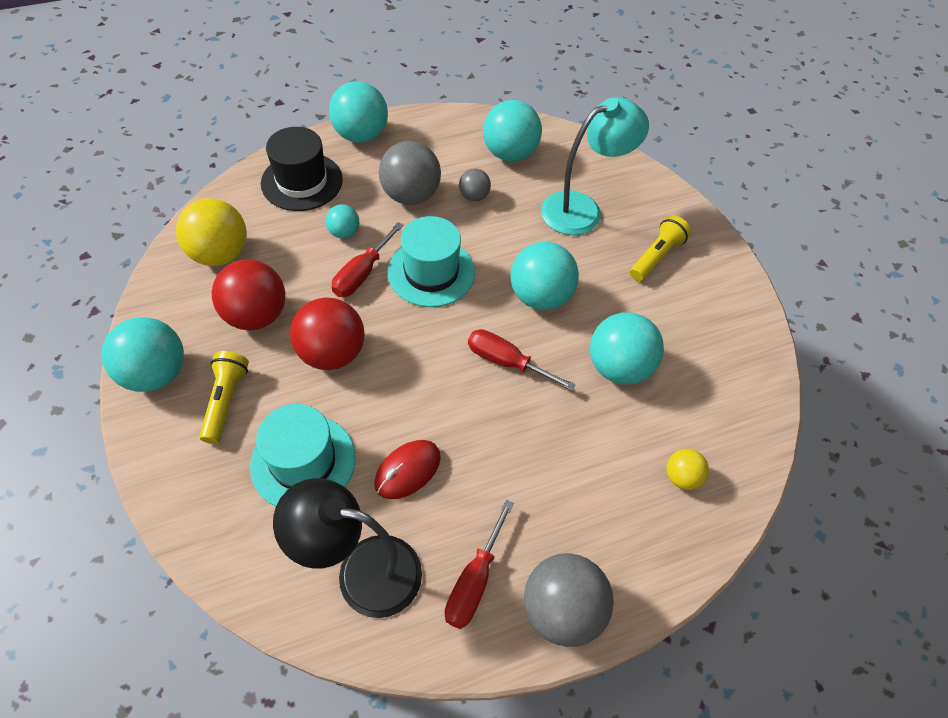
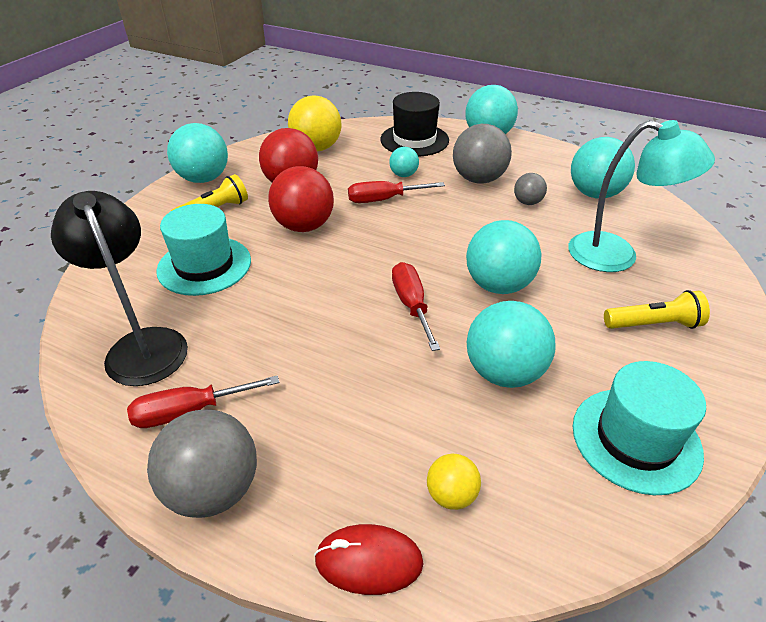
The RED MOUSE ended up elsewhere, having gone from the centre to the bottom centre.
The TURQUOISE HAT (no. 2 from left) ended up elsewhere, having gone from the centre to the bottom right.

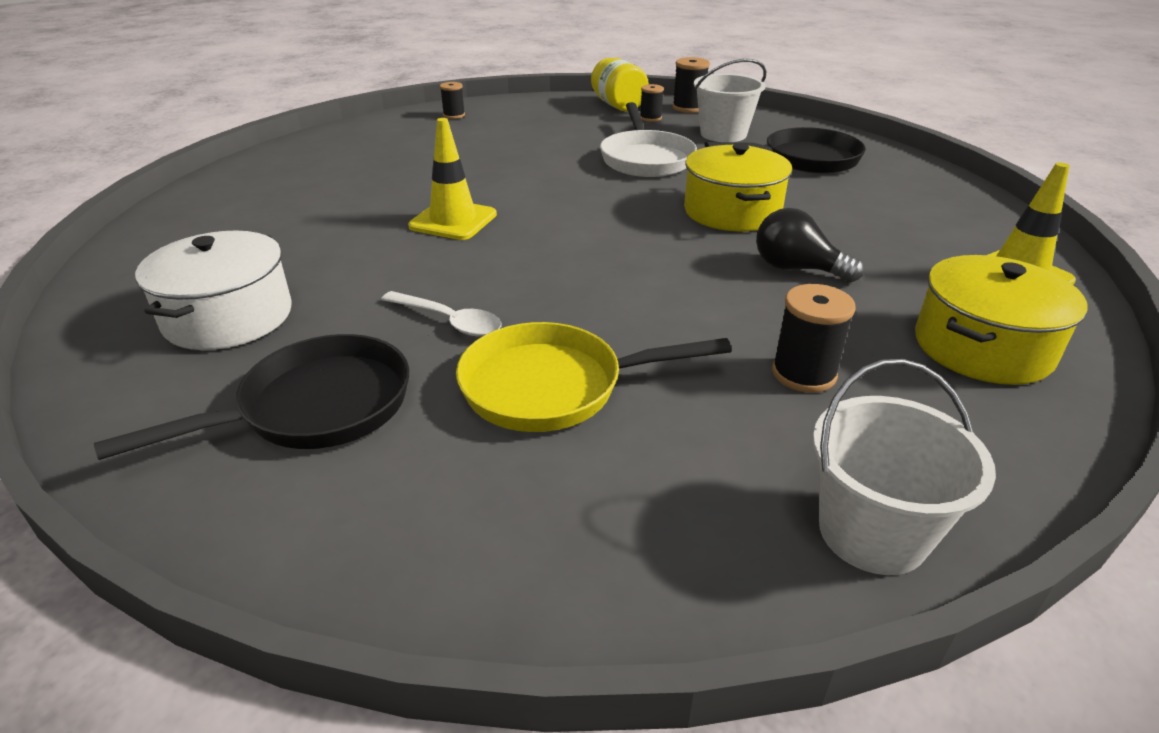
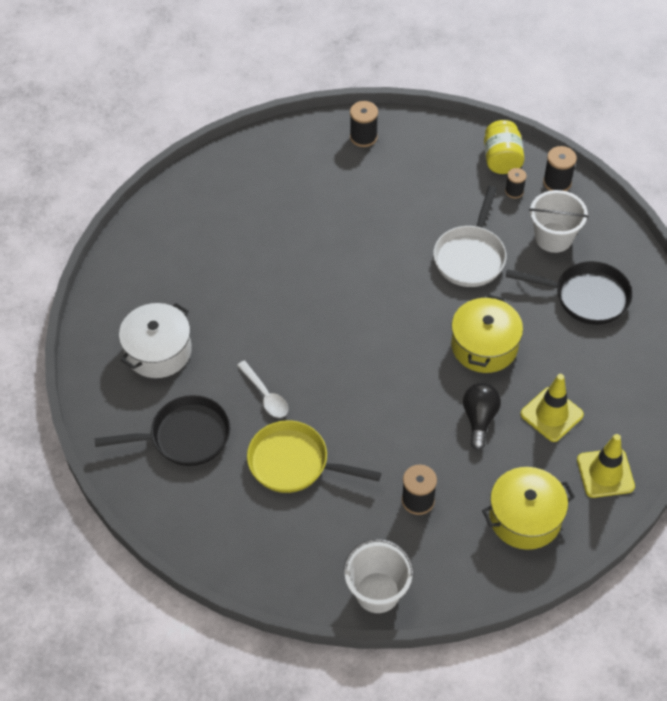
The size of the BLACK SPOOL (no. 1 from left) at the top centre changed by a factor of 1.53.
The BLACK LIGHT BULB at the middle right ended up facing another way, 45 degrees clockwise from before.
The YELLOW TRAFFIC CONE (no. 1 from left) ended up elsewhere, having gone from the top centre to the middle right.

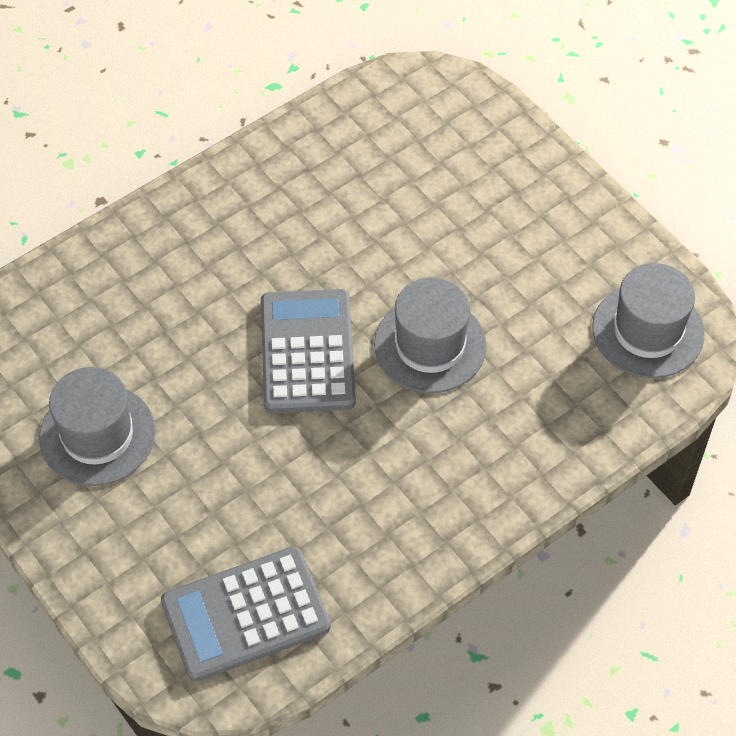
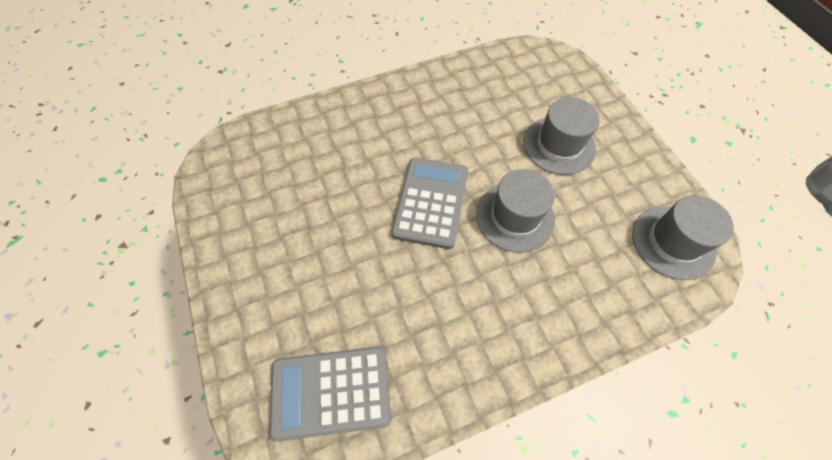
The GREY HAT (no. 1 from left in the first image) ended up elsewhere, having gone from the middle left to the top right.

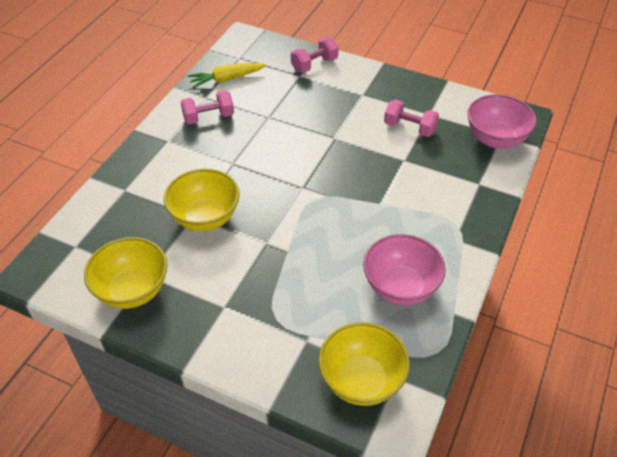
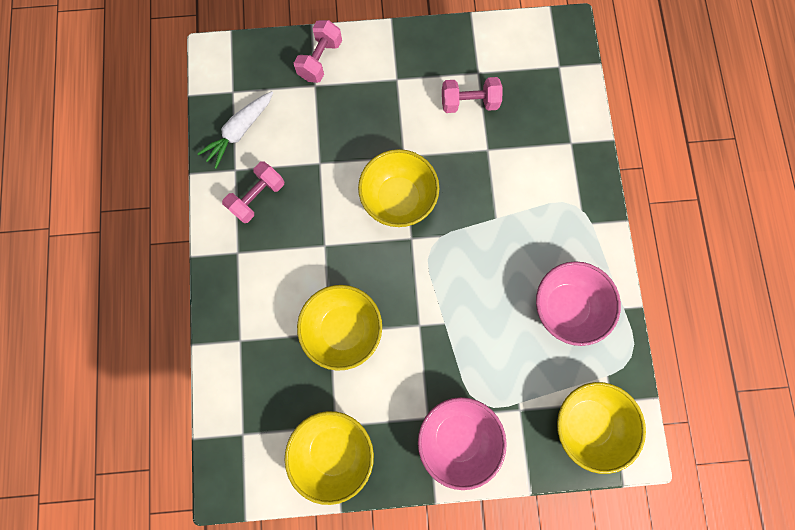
What was the YELLOW CARROT at the top centre turned into the WHITE CARROT at the top left.
The second view gained the YELLOW BOWL (no. 3 from left) at the centre.
The PINK BOWL (no. 2 from left in the first image) ended up elsewhere, having gone from the top right to the bottom centre.

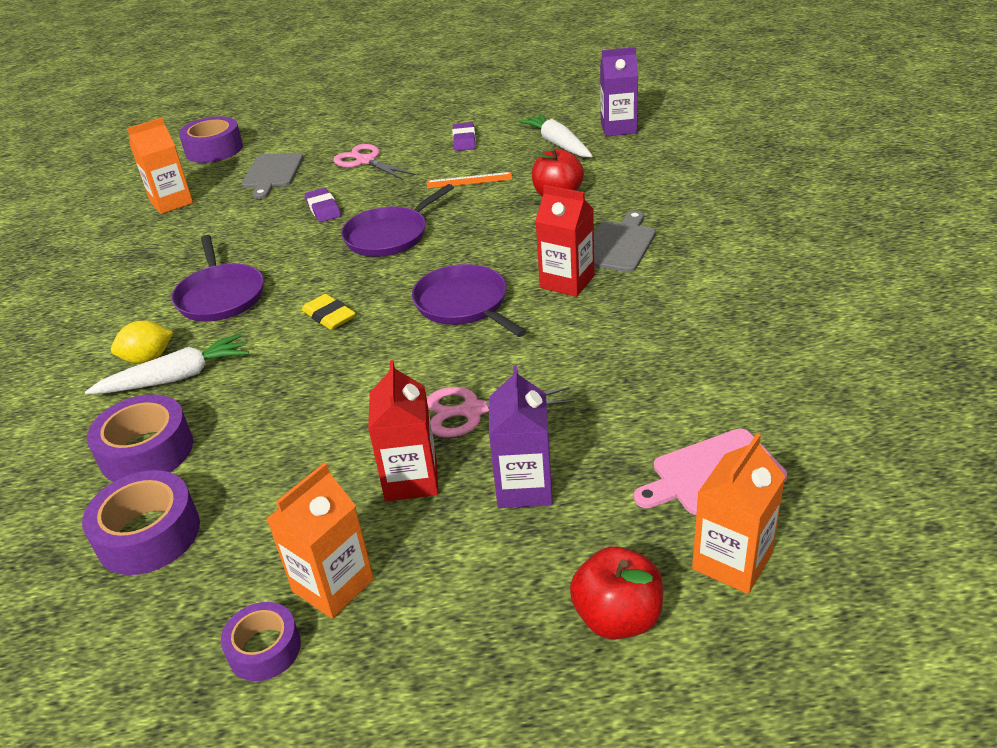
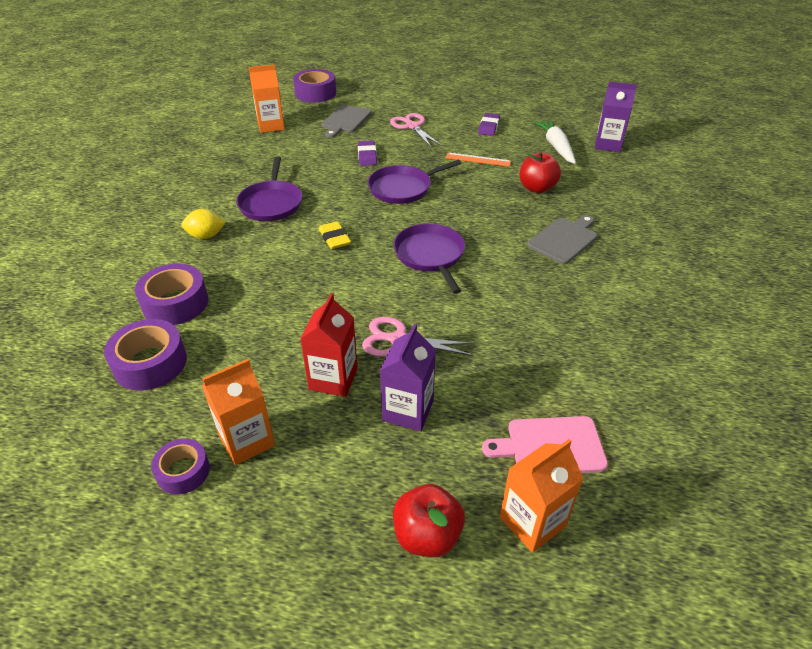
The second view lost the WHITE CARROT (no. 1 from left) at the middle left.
The second view lost the RED CARTON (no. 2 from left) at the top centre.

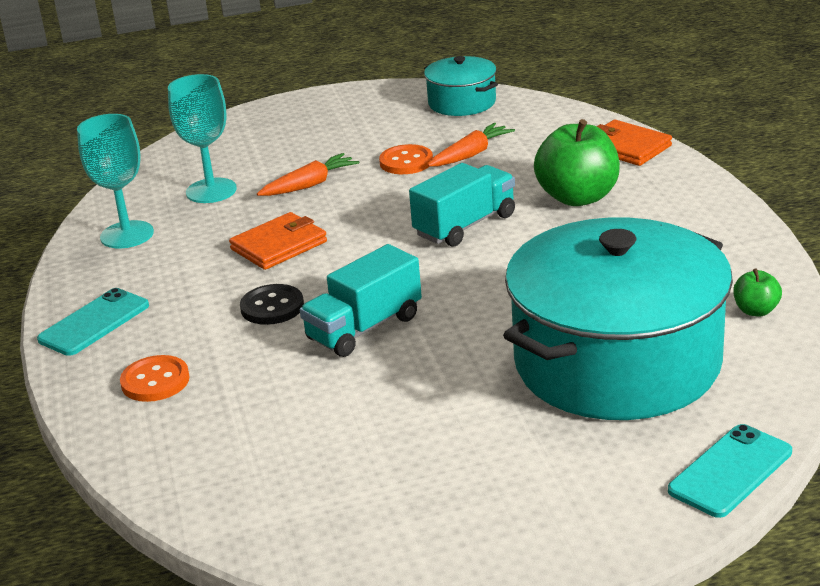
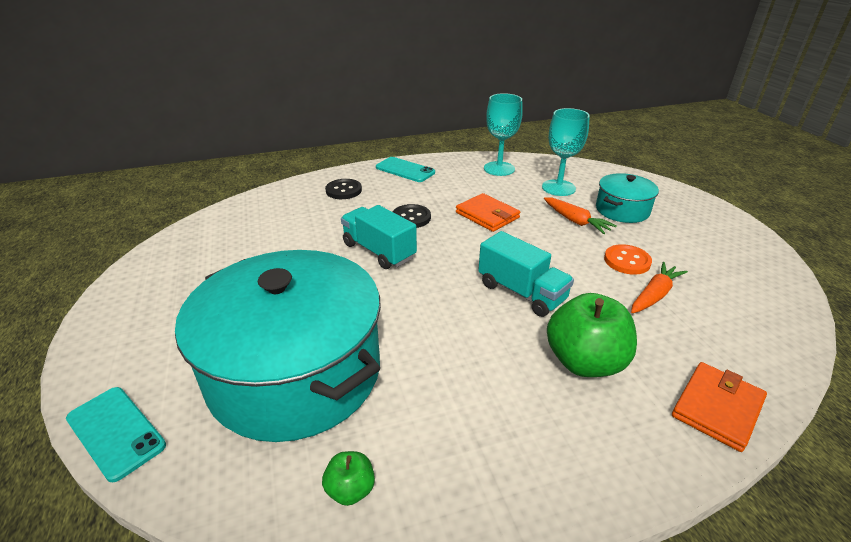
What was the ORANGE BUTTON (no. 1 from left) at the middle left turned into the BLACK BUTTON (no. 1 from left) at the centre.
The TURQUOISE POT (no. 1 from left in the first image) ended up elsewhere, having gone from the top centre to the middle right.
The ORANGE CARROT (no. 2 from left) at the top centre ended up facing another way, 90 degrees counterclockwise from before.

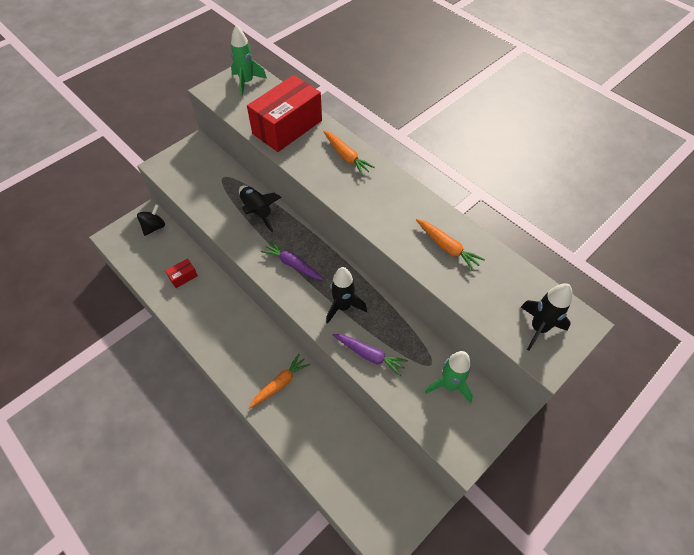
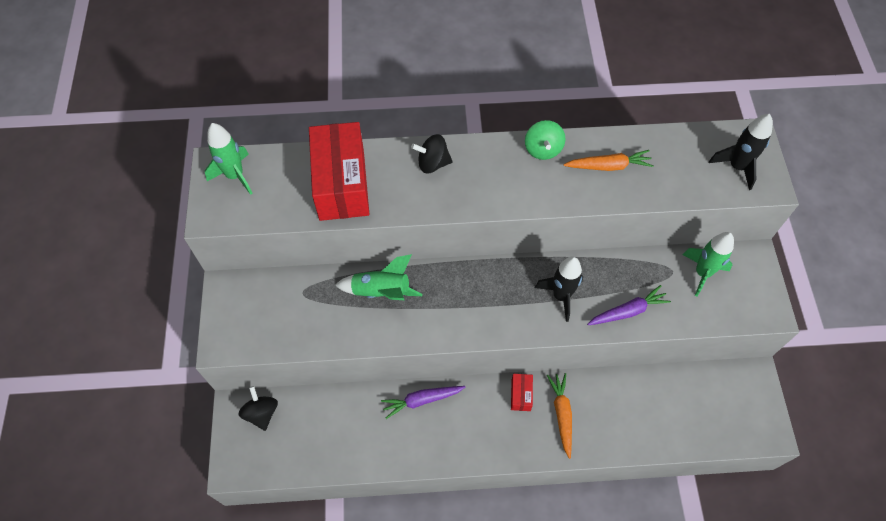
What was the BLACK ROCKET (no. 1 from left) at the centre turned into the GREEN ROCKET (no. 2 from left) at the centre.
The PURPLE CARROT (no. 1 from left) ended up elsewhere, having gone from the centre to the bottom centre.
Where the ORANGE CARROT (no. 2 from left) stood at the top centre, the BLACK SPINNING TOP (no. 2 from left) came to stand at the top centre.
The RED BOX (no. 1 from left in the first image) ended up elsewhere, having gone from the middle left to the bottom centre.
The second view gained the GREEN SPINNING TOP at the top centre.

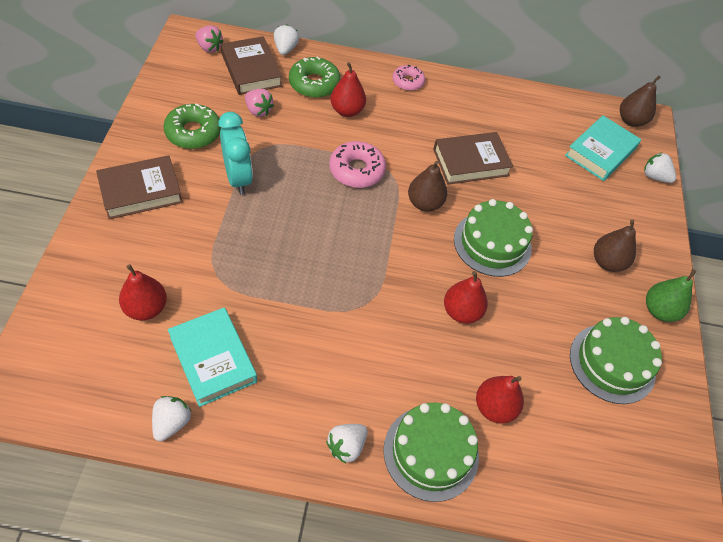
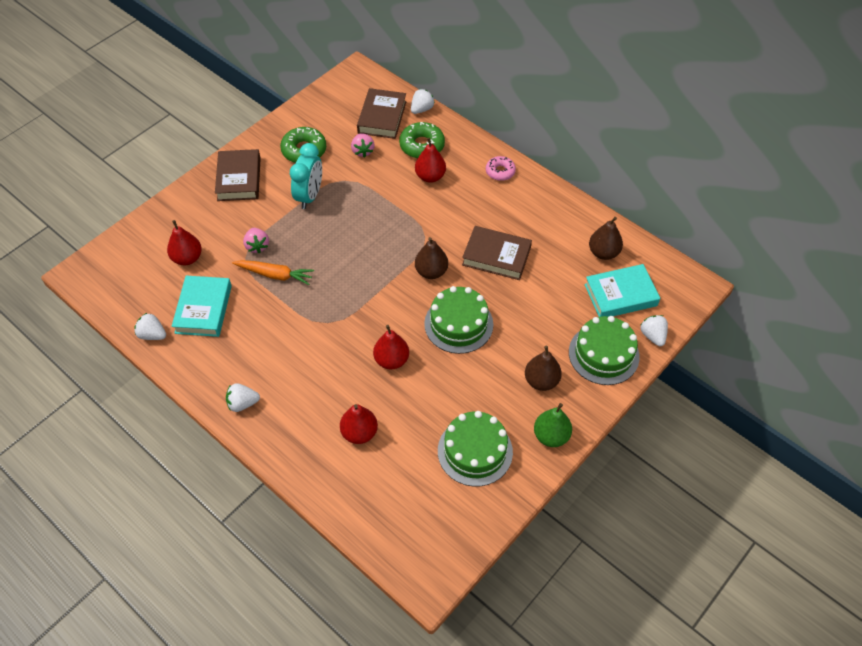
The WHITE STRAWBERRY (no. 1 from left) at the bottom left ended up facing another way, 120 degrees counterclockwise from before.
The BROWN BOOK (no. 1 from left) at the middle left ended up facing another way, 75 degrees clockwise from before.
The second view gained the ORANGE CARROT at the middle left.
The PINK STRAWBERRY (no. 1 from left) ended up elsewhere, having gone from the top left to the middle left.
The GREEN CAKE (no. 1 from left in the first image) ended up elsewhere, having gone from the bottom centre to the middle right.
The BROWN PEAR (no. 3 from left) ended up elsewhere, having gone from the top right to the middle right.
The second view lost the PINK DONUT (no. 1 from left) at the top centre.

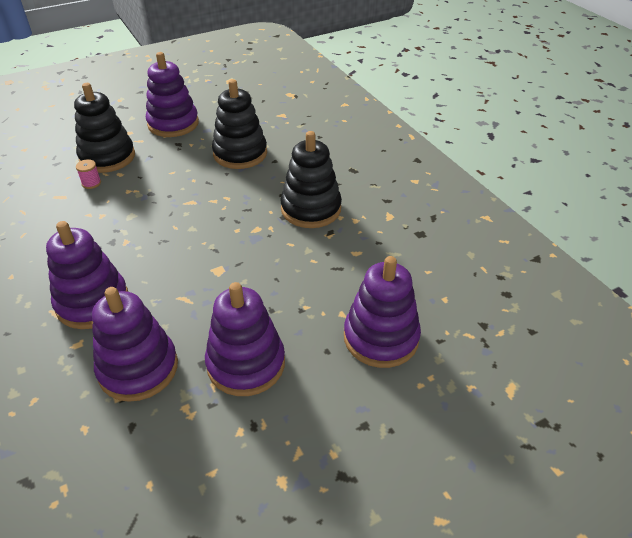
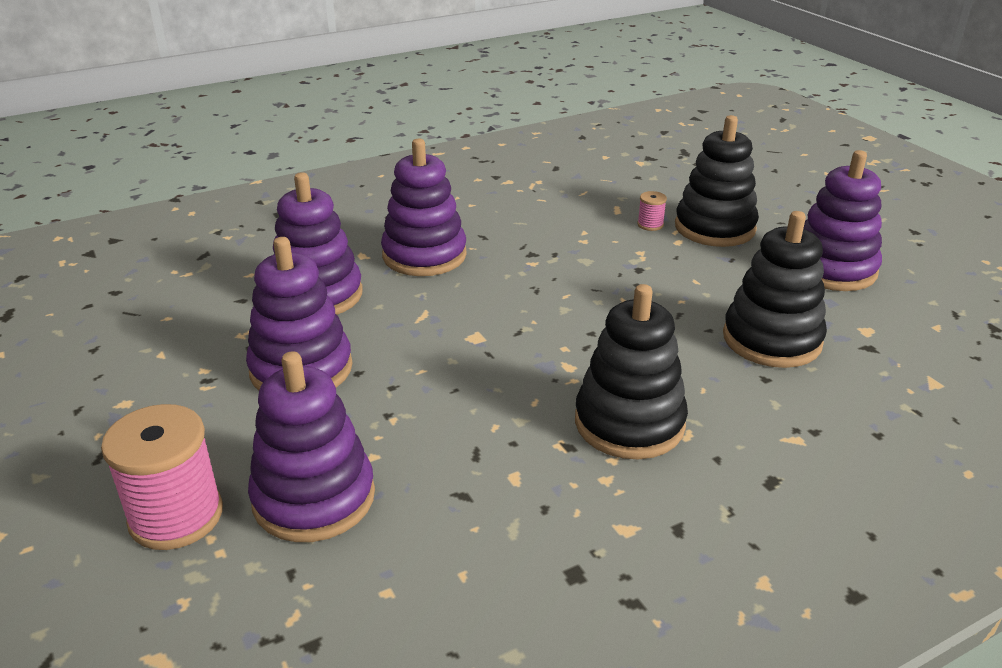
The second view gained the PINK SPOOL (no. 1 from left) at the bottom left.

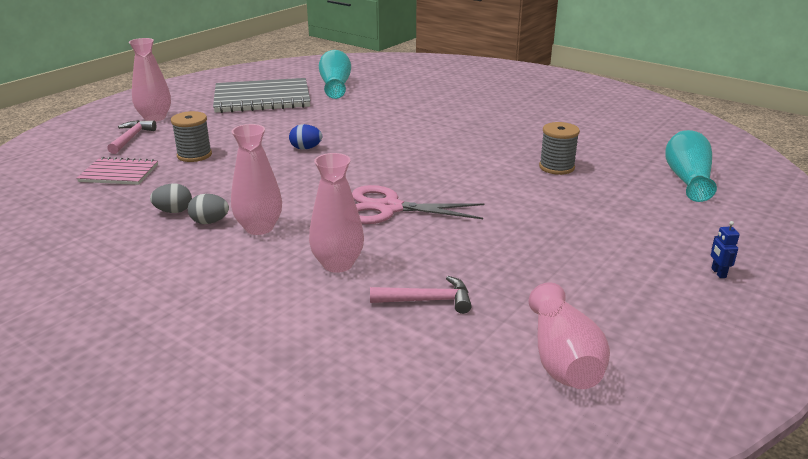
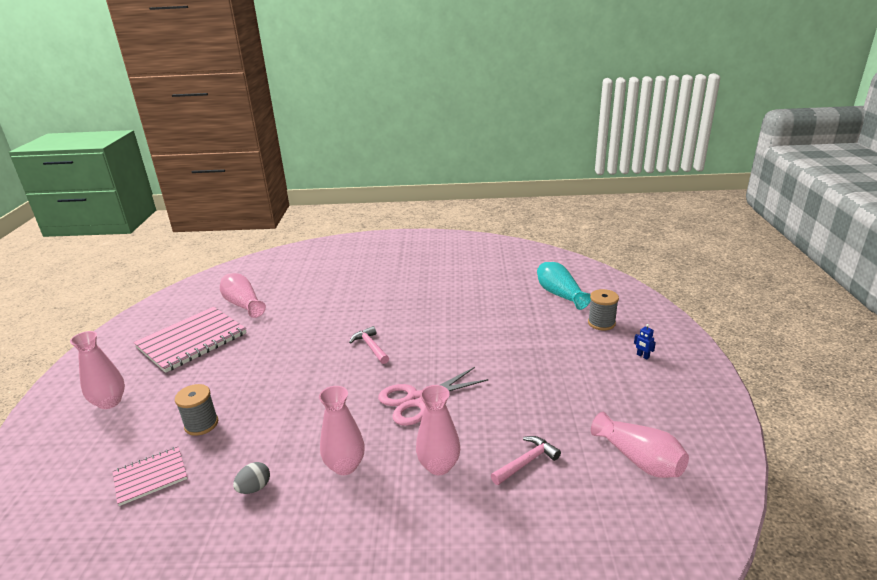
What was the GREY NOTEBOOK at the top left turned into the PINK NOTEBOOK (no. 2 from left) at the middle left.
What was the TURQUOISE VASE (no. 1 from left) at the top centre turned into the PINK VASE (no. 2 from left) at the middle left.
The PINK HAMMER (no. 1 from left) ended up elsewhere, having gone from the top left to the centre.
The GREY SPOOL (no. 2 from left) ended up elsewhere, having gone from the top right to the middle right.
The second view lost the GREY EGG (no. 2 from left) at the middle left.
The second view lost the BLUE EGG at the top centre.

